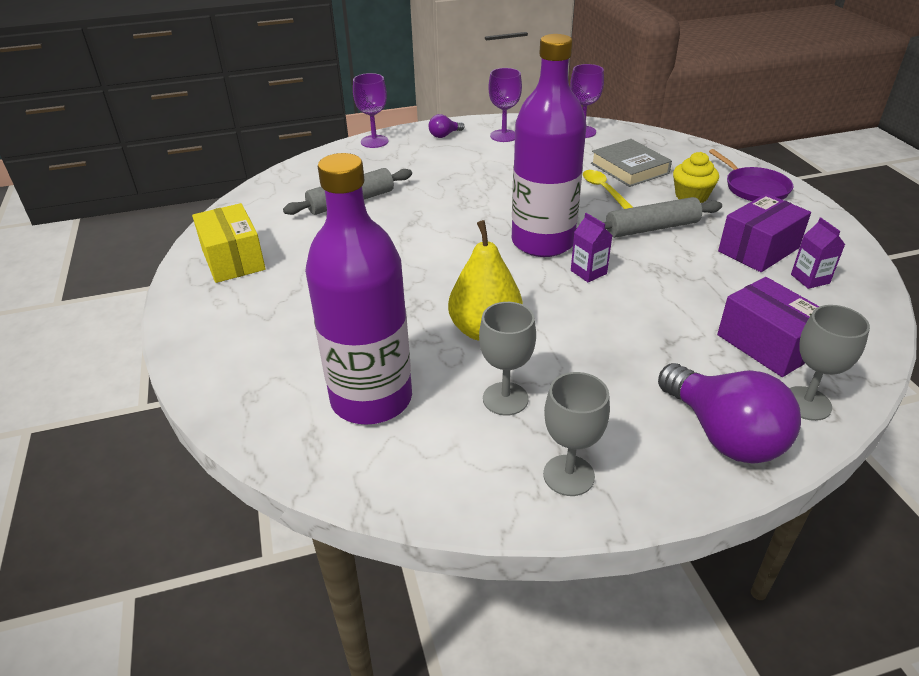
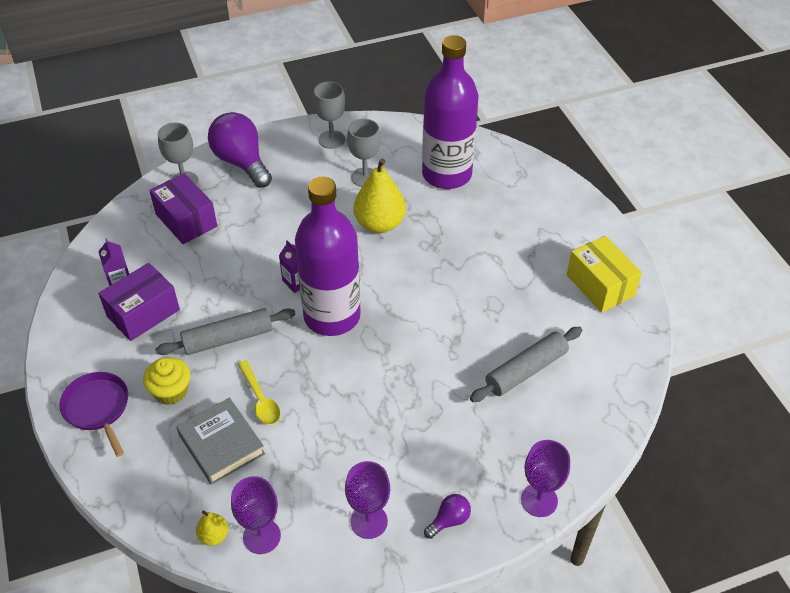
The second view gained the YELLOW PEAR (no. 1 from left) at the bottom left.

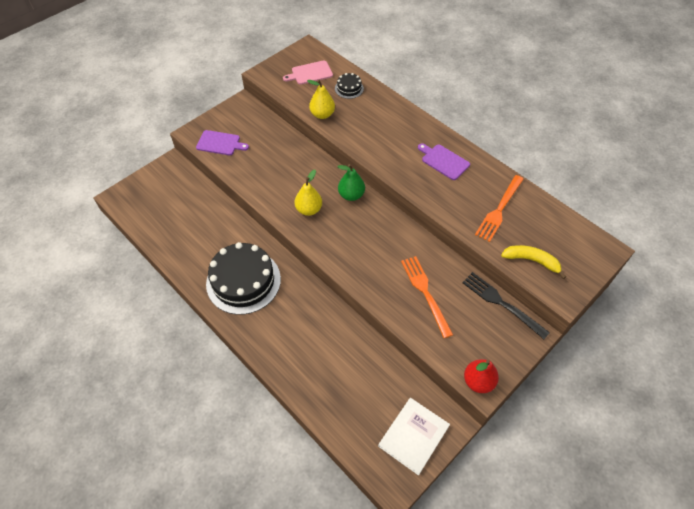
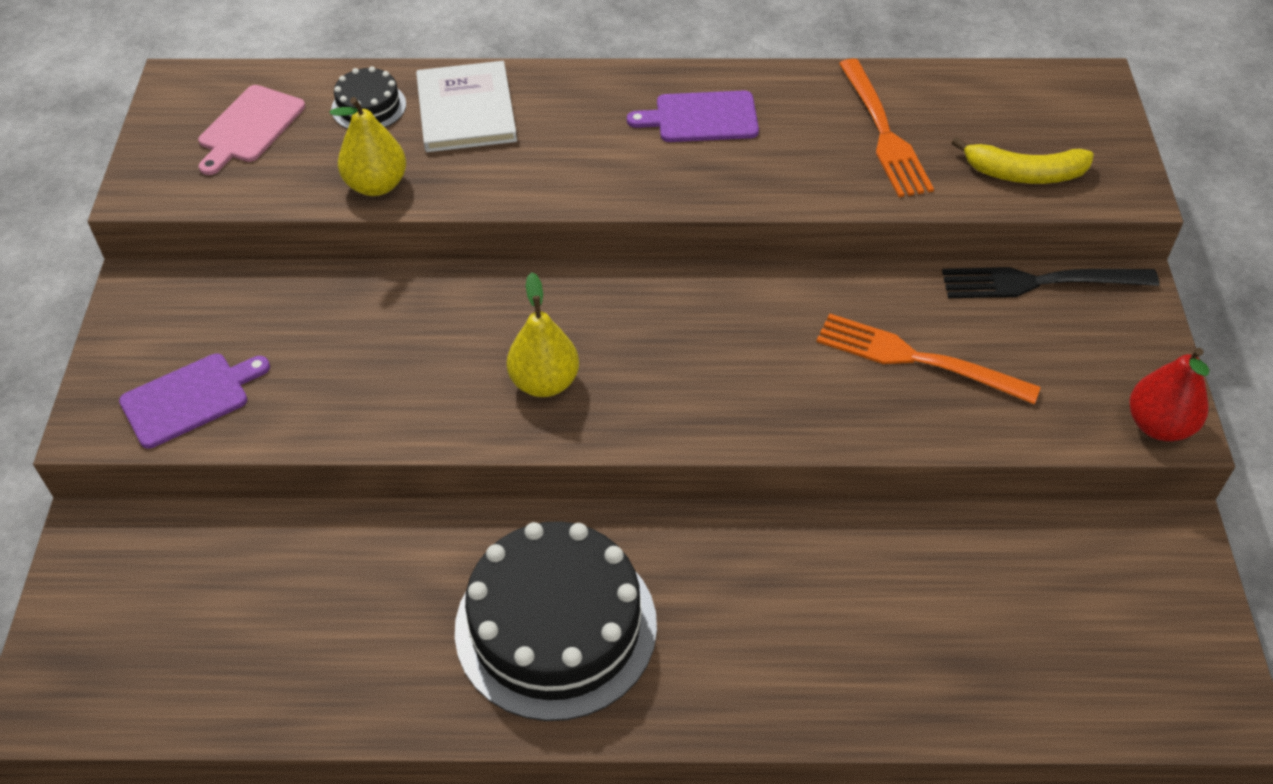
The WHITE BOOK ended up elsewhere, having gone from the bottom centre to the top centre.
The YELLOW BANANA at the middle right ended up facing another way, 150 degrees counterclockwise from before.
The second view lost the GREEN PEAR at the centre.

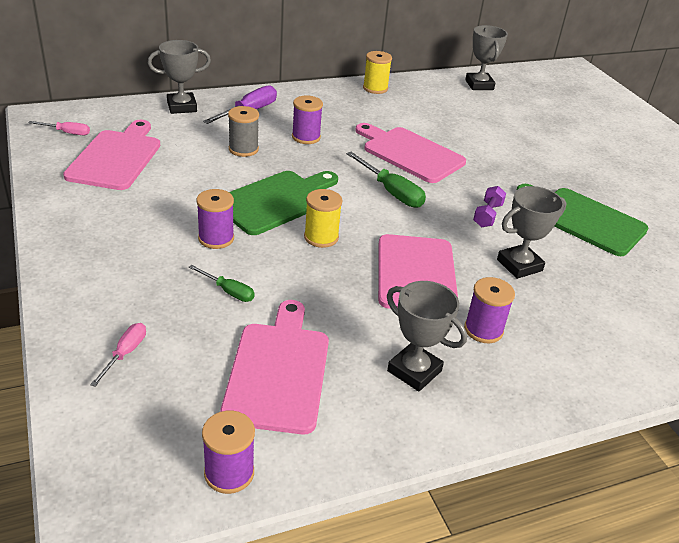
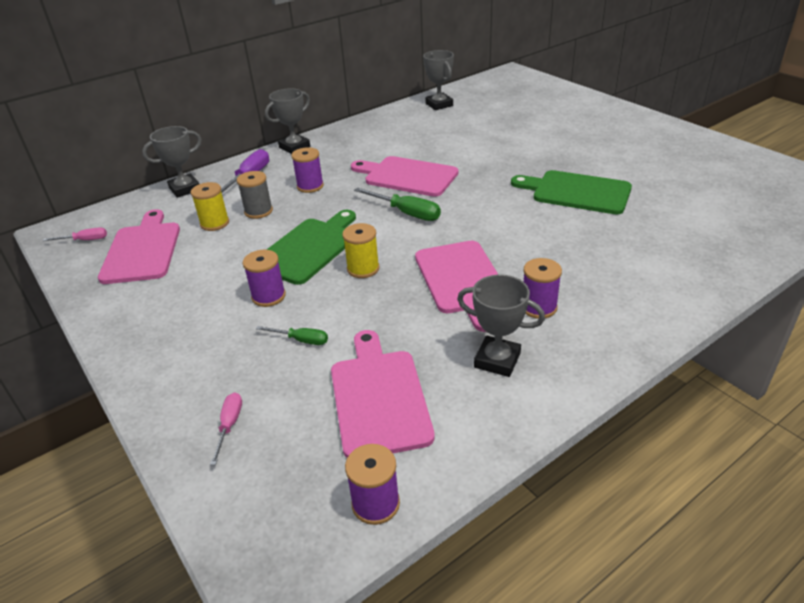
The YELLOW SPOOL (no. 2 from left in the first image) ended up elsewhere, having gone from the top centre to the middle left.
The GREY TROPHY (no. 4 from left in the first image) ended up elsewhere, having gone from the middle right to the top centre.
The second view lost the PURPLE DUMBBELL at the middle right.

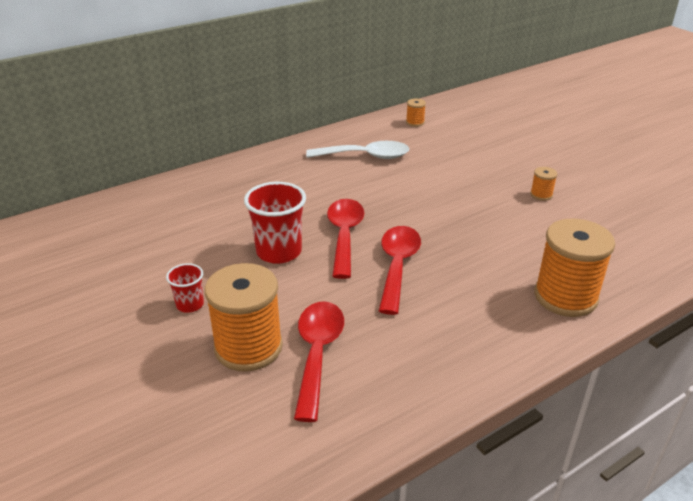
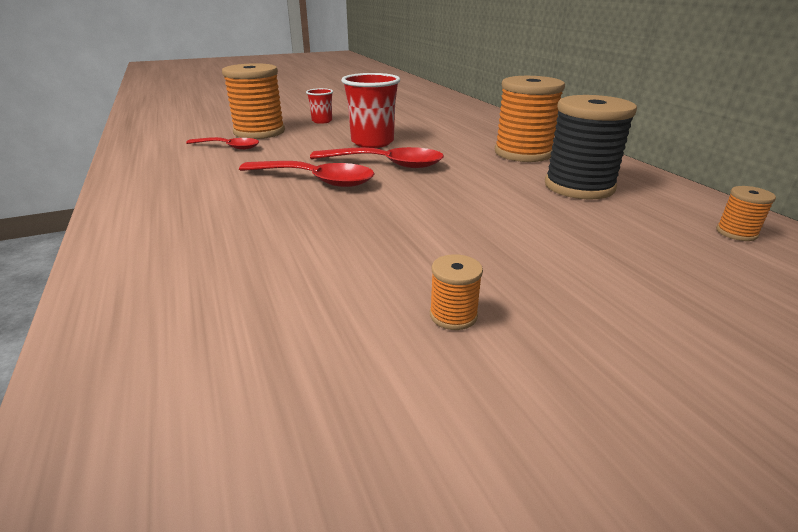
The size of the RED SPOON (no. 1 from left) at the bottom centre changed by a factor of 0.64.
The ORANGE SPOOL (no. 4 from left in the first image) ended up elsewhere, having gone from the middle right to the top centre.
Where the WHITE SPOON stood at the top centre, the BLACK SPOOL came to stand at the top right.

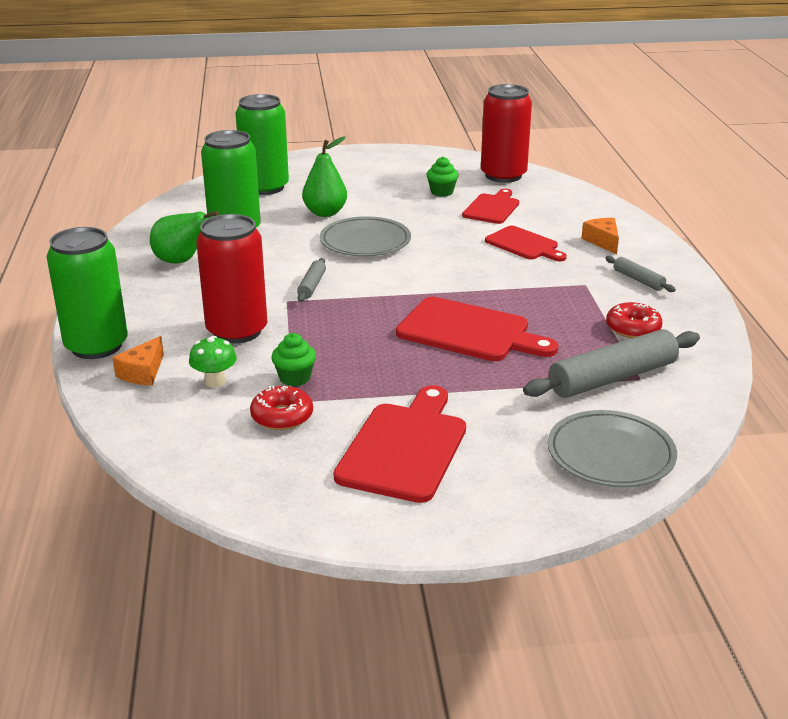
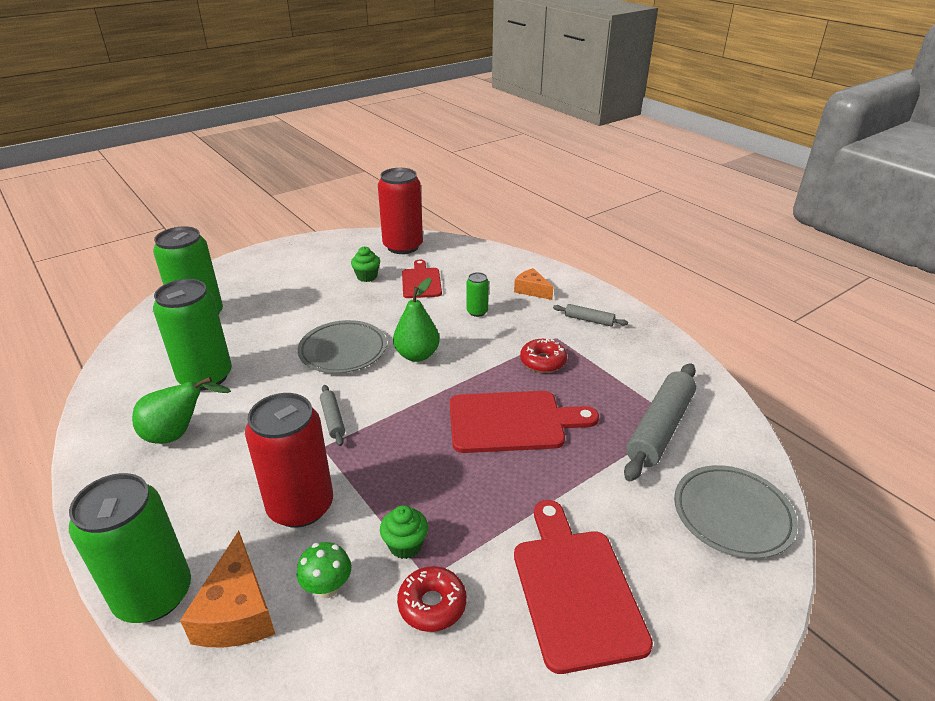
The size of the ORANGE CHEESE (no. 1 from left) at the middle left changed by a factor of 1.55.
The GREEN PEAR (no. 2 from left) ended up elsewhere, having gone from the top centre to the centre.
Where the RED CUTTING BOARD (no. 4 from left) stood at the middle right, the GREEN CAN (no. 4 from left) came to stand at the centre.
The RED DONUT (no. 2 from left) ended up elsewhere, having gone from the middle right to the centre.

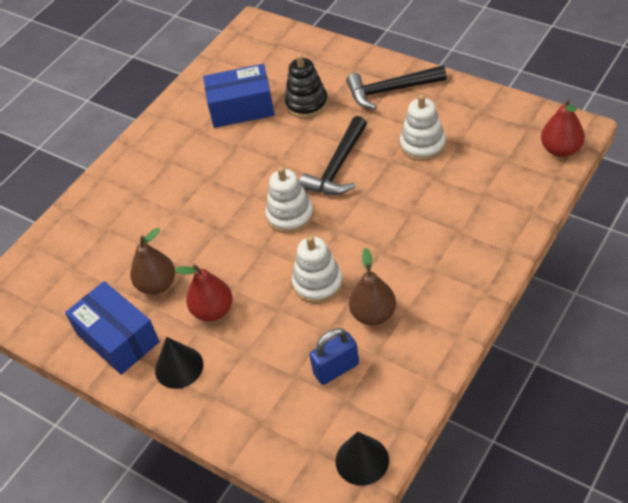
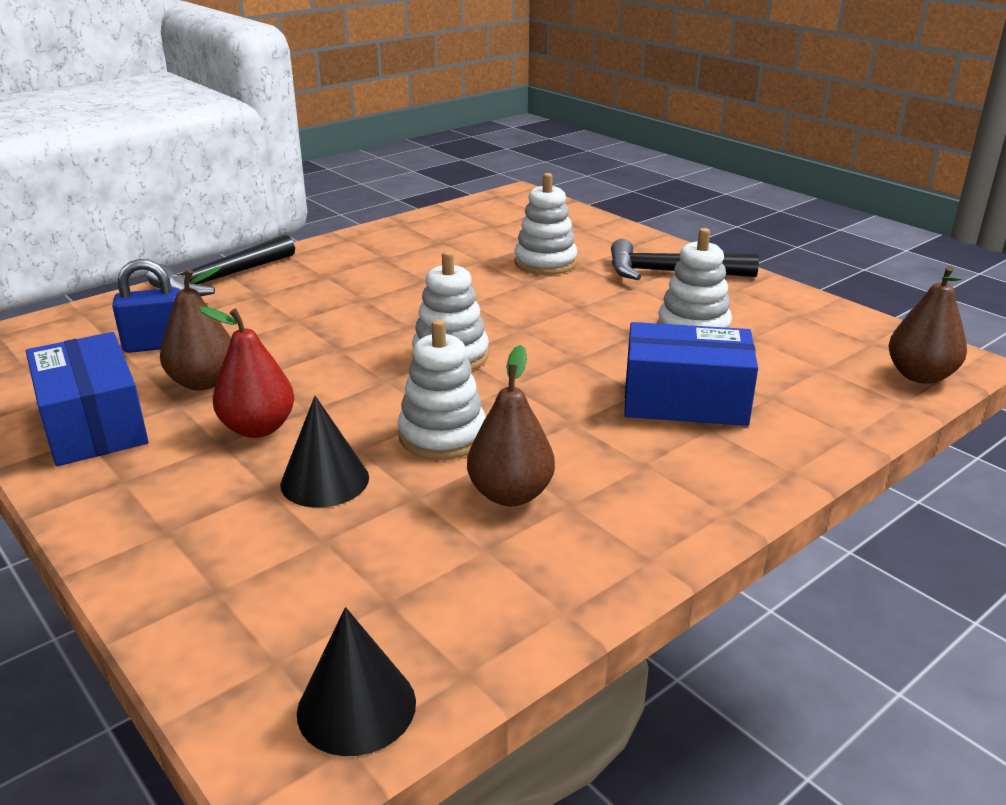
The BLUE PADLOCK ended up elsewhere, having gone from the bottom centre to the middle left.
The BLACK HAMMER (no. 1 from left) ended up elsewhere, having gone from the top centre to the top left.
The BLACK CONE (no. 1 from left) ended up elsewhere, having gone from the bottom left to the middle left.
What was the BLACK STACKING TOY at the top centre turned into the WHITE STACKING TOY (no. 3 from left) at the top centre.
The BLUE BOX (no. 2 from left) ended up elsewhere, having gone from the top centre to the middle right.
What was the RED PEAR (no. 2 from left) at the top right turned into the BROWN PEAR (no. 3 from left) at the middle right.

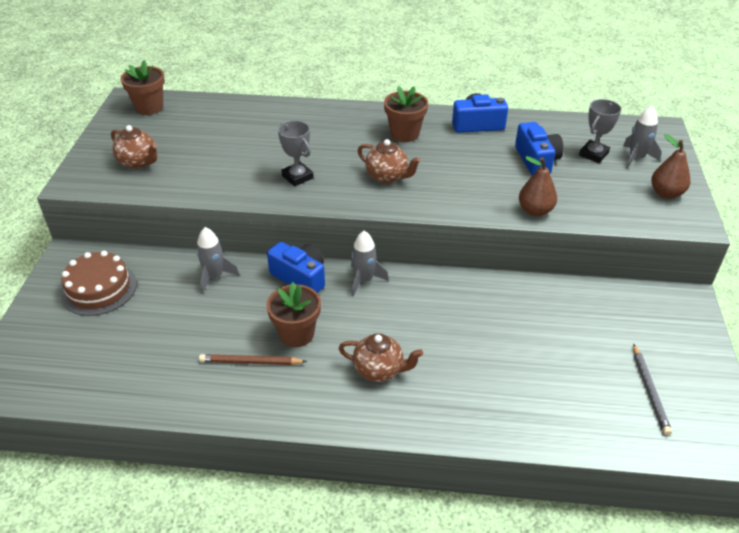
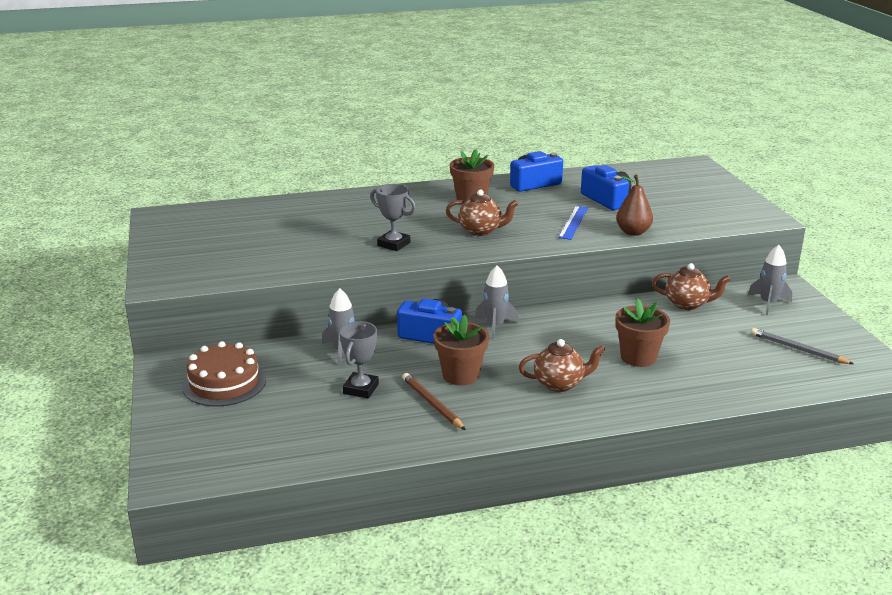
The GREY TROPHY (no. 2 from left in the first image) ended up elsewhere, having gone from the top right to the centre.
The BROWN PENCIL at the bottom centre ended up facing another way, 75 degrees clockwise from before.
The second view gained the BLUE RULER at the centre.
The BROWN FLOWER POT (no. 1 from left in the first image) ended up elsewhere, having gone from the top left to the middle right.
The BROWN TEAPOT (no. 1 from left in the first image) ended up elsewhere, having gone from the top left to the middle right.
The GREY ROCKET (no. 3 from left) ended up elsewhere, having gone from the top right to the middle right.
The GREY PENCIL at the bottom right ended up facing another way, 150 degrees clockwise from before.
The second view lost the BROWN PEAR (no. 2 from left) at the top right.

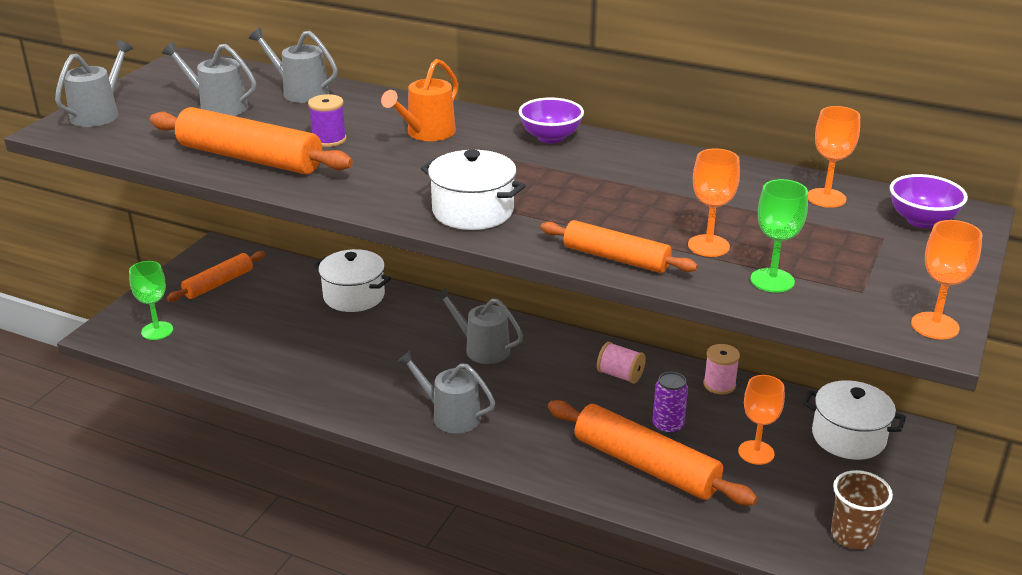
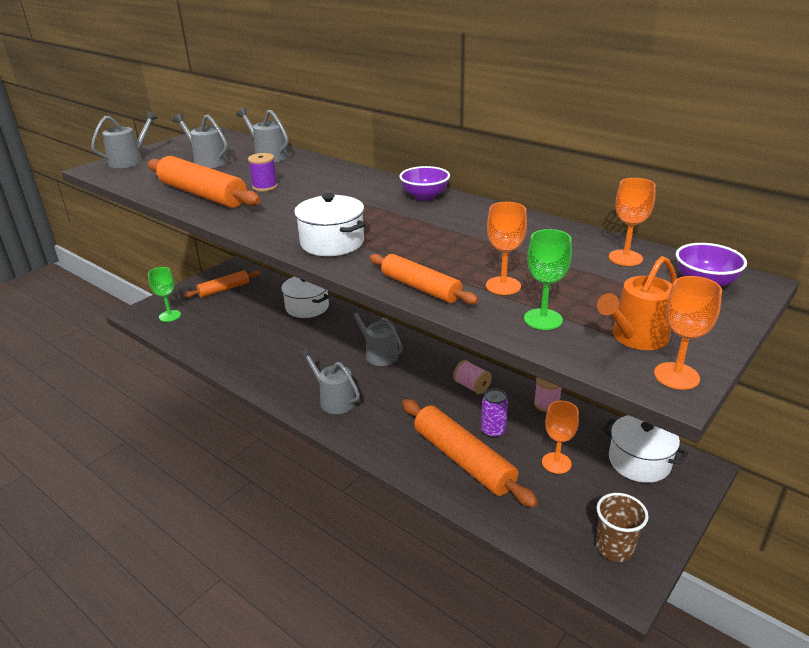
The ORANGE WATERING CAN ended up elsewhere, having gone from the top centre to the middle right.

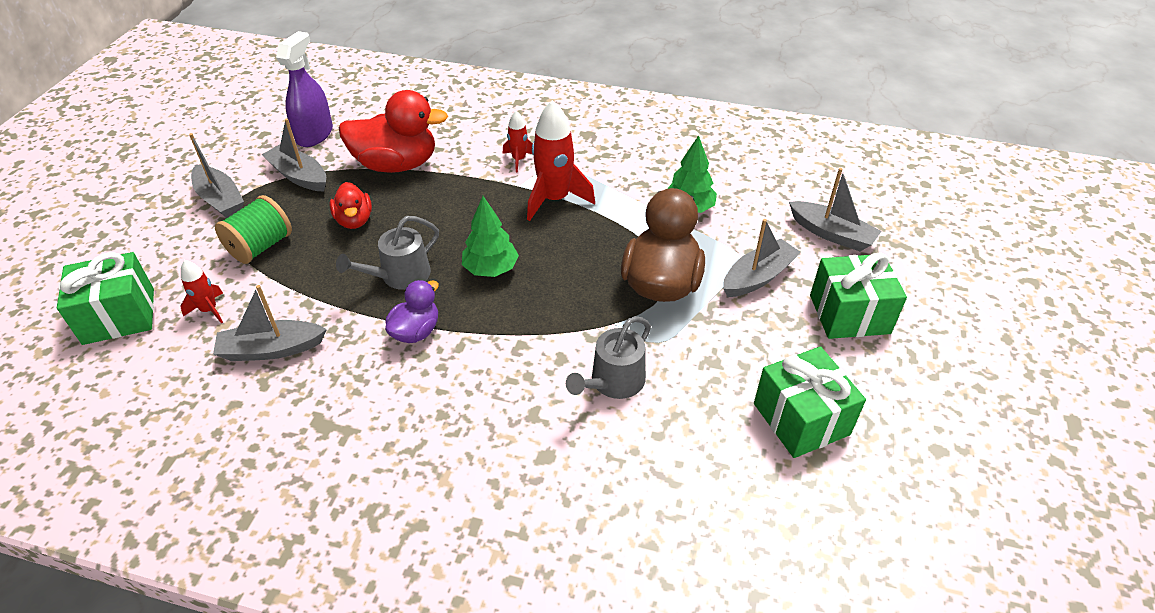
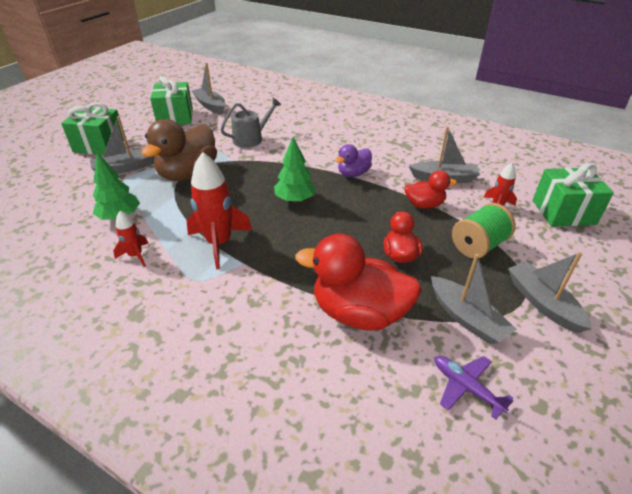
The RED ROCKET (no. 2 from left in the first image) ended up elsewhere, having gone from the top centre to the middle left.
The GREY BOAT (no. 5 from left in the first image) ended up elsewhere, having gone from the middle right to the top left.
The second view gained the RED DUCK (no. 3 from left) at the middle right.
Where the PURPLE SPRAY BOTTLE stood at the top left, the PURPLE PLANE came to stand at the bottom right.
The second view lost the GREY WATERING CAN (no. 1 from left) at the centre.

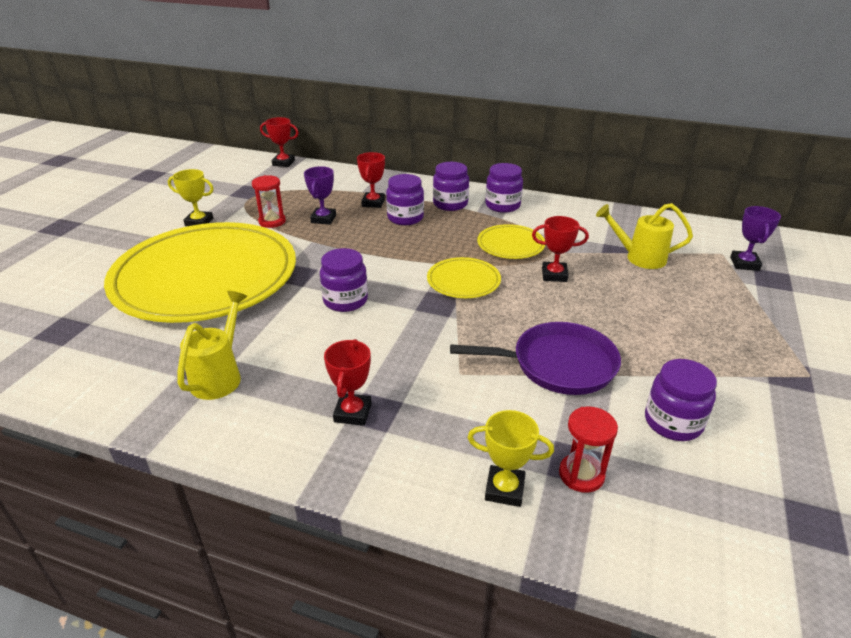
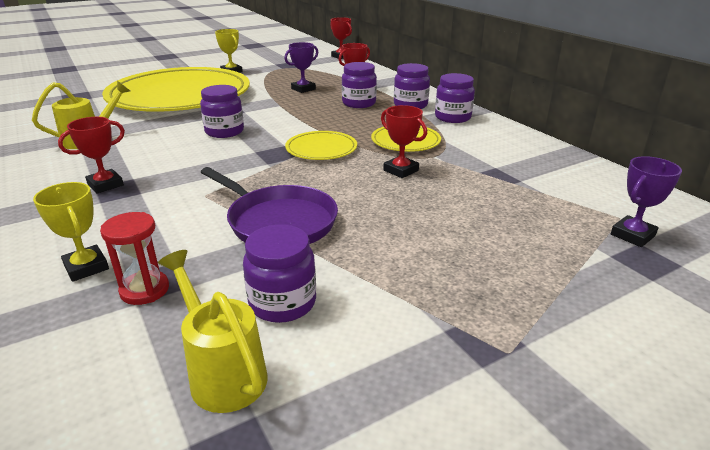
The YELLOW WATERING CAN (no. 2 from left) ended up elsewhere, having gone from the middle right to the bottom left.
The second view lost the RED HOURGLASS (no. 1 from left) at the top left.

